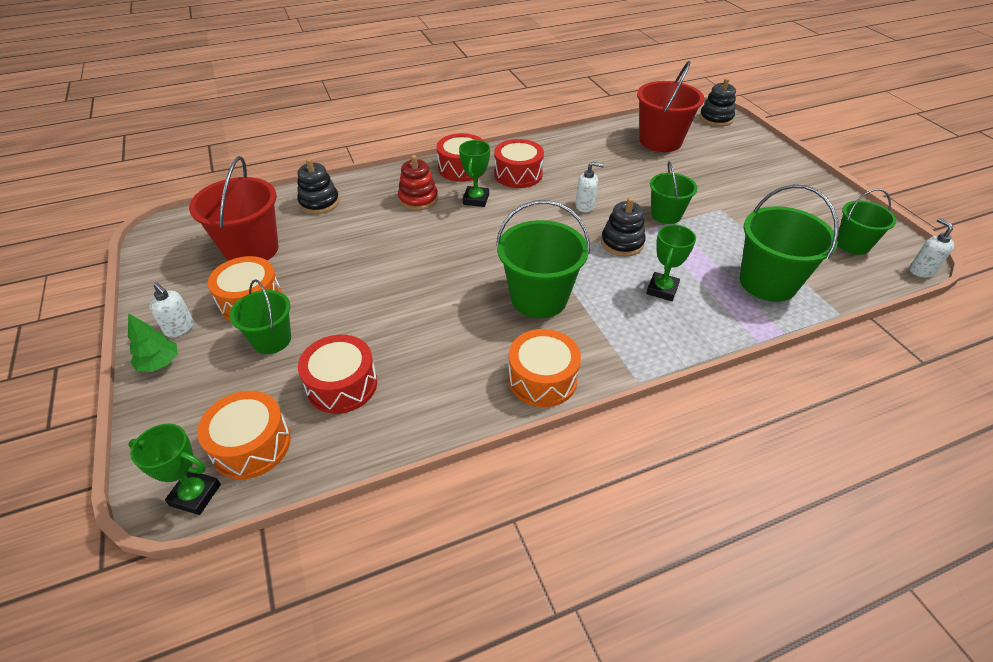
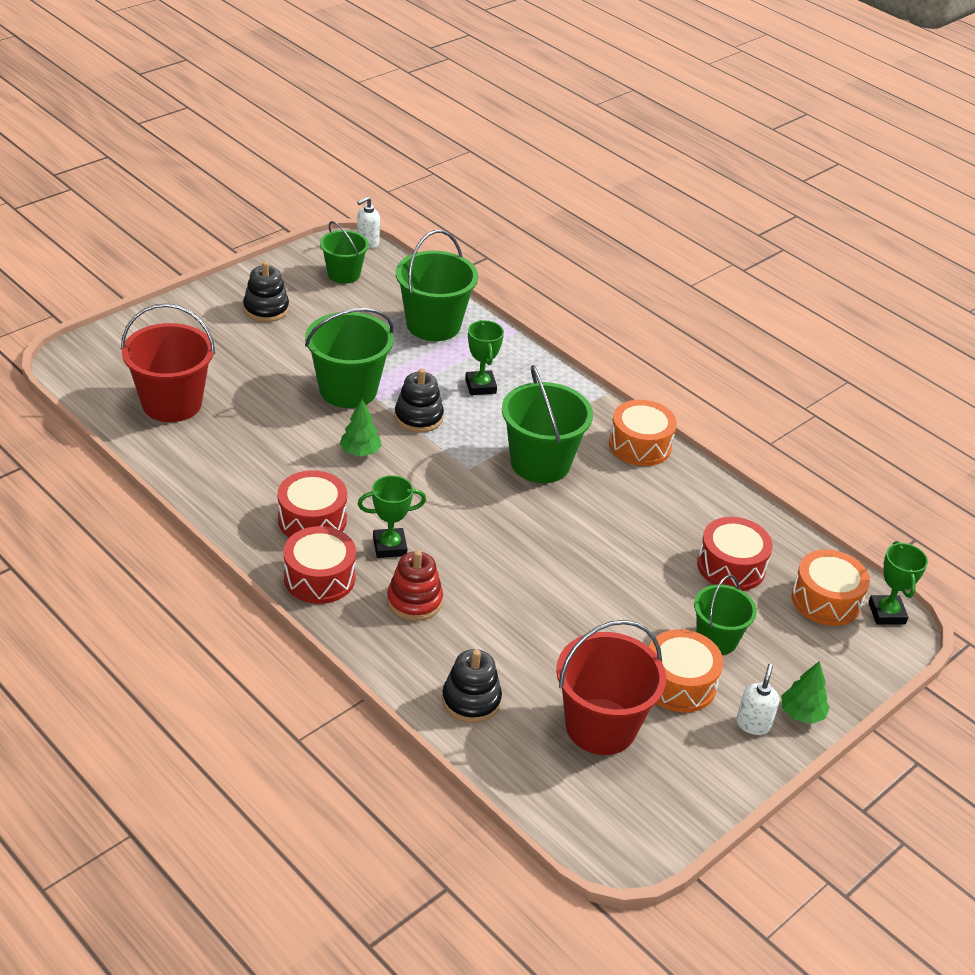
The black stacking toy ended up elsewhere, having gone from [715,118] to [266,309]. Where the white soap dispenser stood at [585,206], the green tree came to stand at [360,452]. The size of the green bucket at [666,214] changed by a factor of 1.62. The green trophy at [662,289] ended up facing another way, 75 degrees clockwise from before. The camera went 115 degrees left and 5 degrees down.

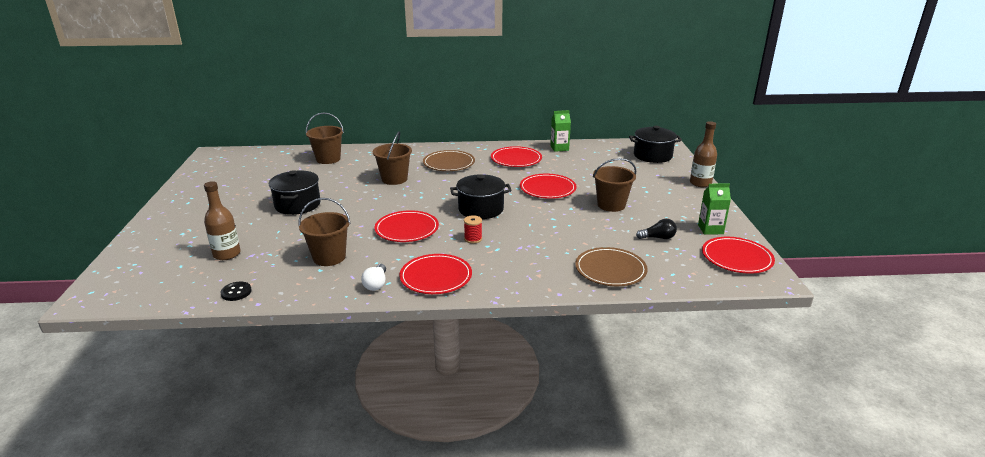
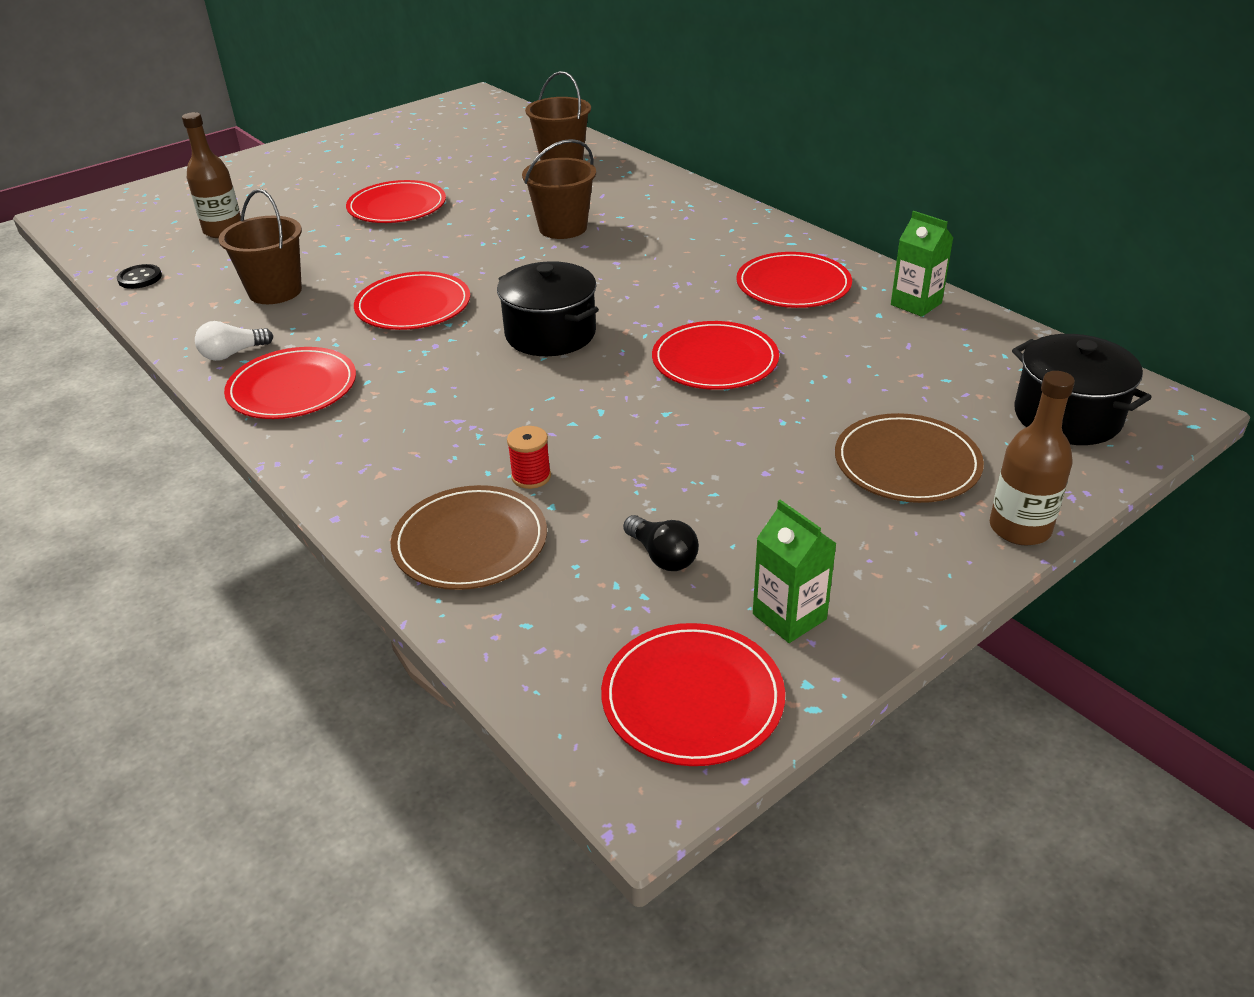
The brown plate ended up elsewhere, having gone from [449,163] to [907,463]. The second view lost the brown bucket at [611,205]. Where the black pot stood at [297,205], the red plate came to stand at [397,207]. The red spool ended up elsewhere, having gone from [473,239] to [531,476]. The camera went 55 degrees right and 10 degrees up.

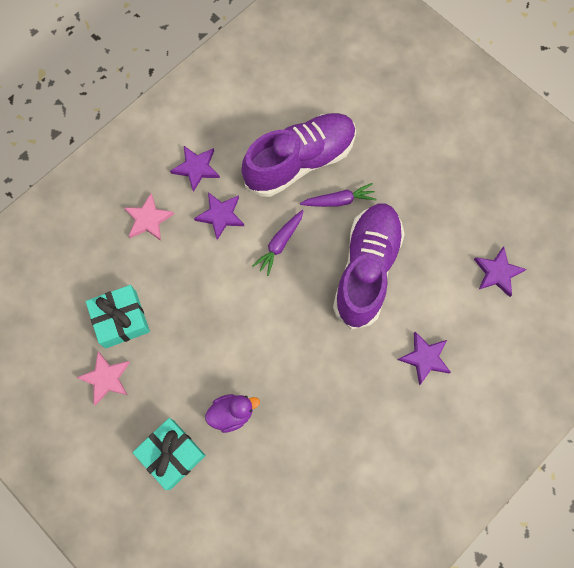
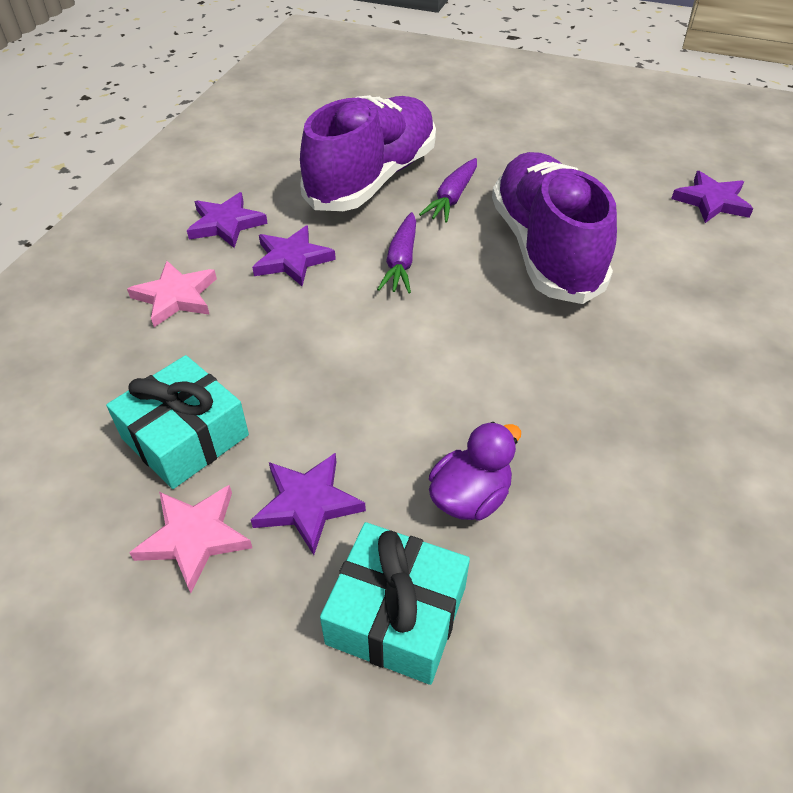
The purple carrot at [338,200] ended up facing another way, 150 degrees clockwise from before. The purple star ended up elsewhere, having gone from [425,358] to [307,504]. The camera went 25 degrees left and 25 degrees down.

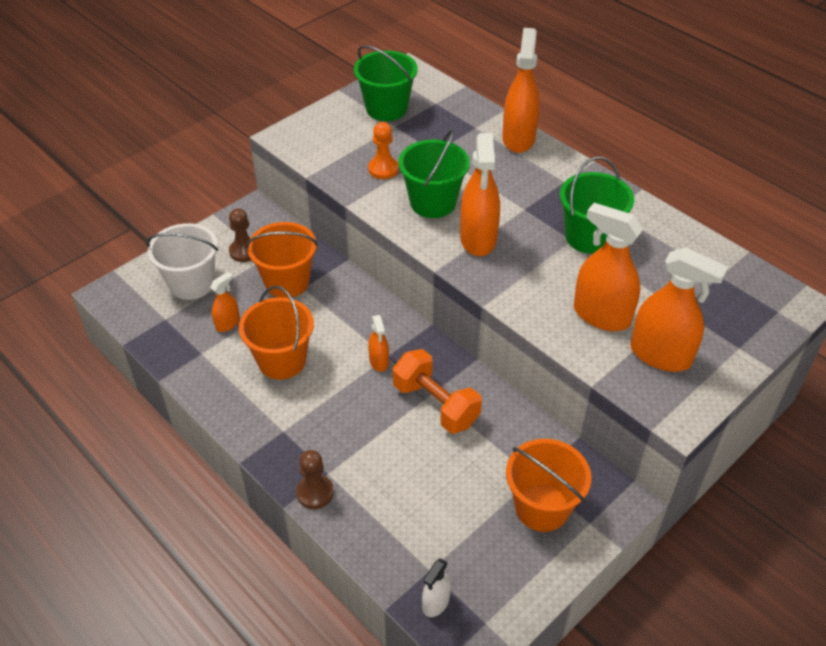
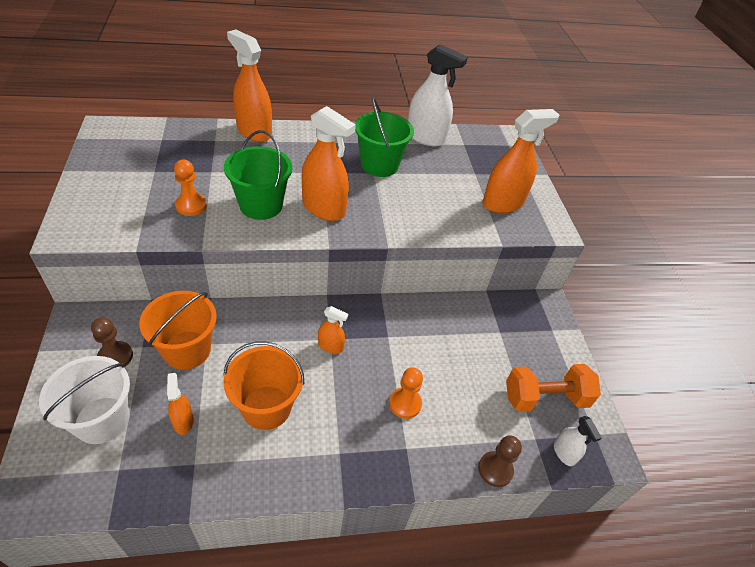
The second view lost the green bucket at [386,108]. The second view lost the orange spray bottle at [601,315]. The orange dumbbell ended up elsewhere, having gone from [435,404] to [545,398]. The second view lost the orange bucket at [542,507]. The brown pawn ended up elsewhere, having gone from [315,492] to [495,469]. The second view gained the white spray bottle at [426,138]. The second view gained the orange pawn at [405,403]. The camera went 60 degrees left and 0 degrees up.

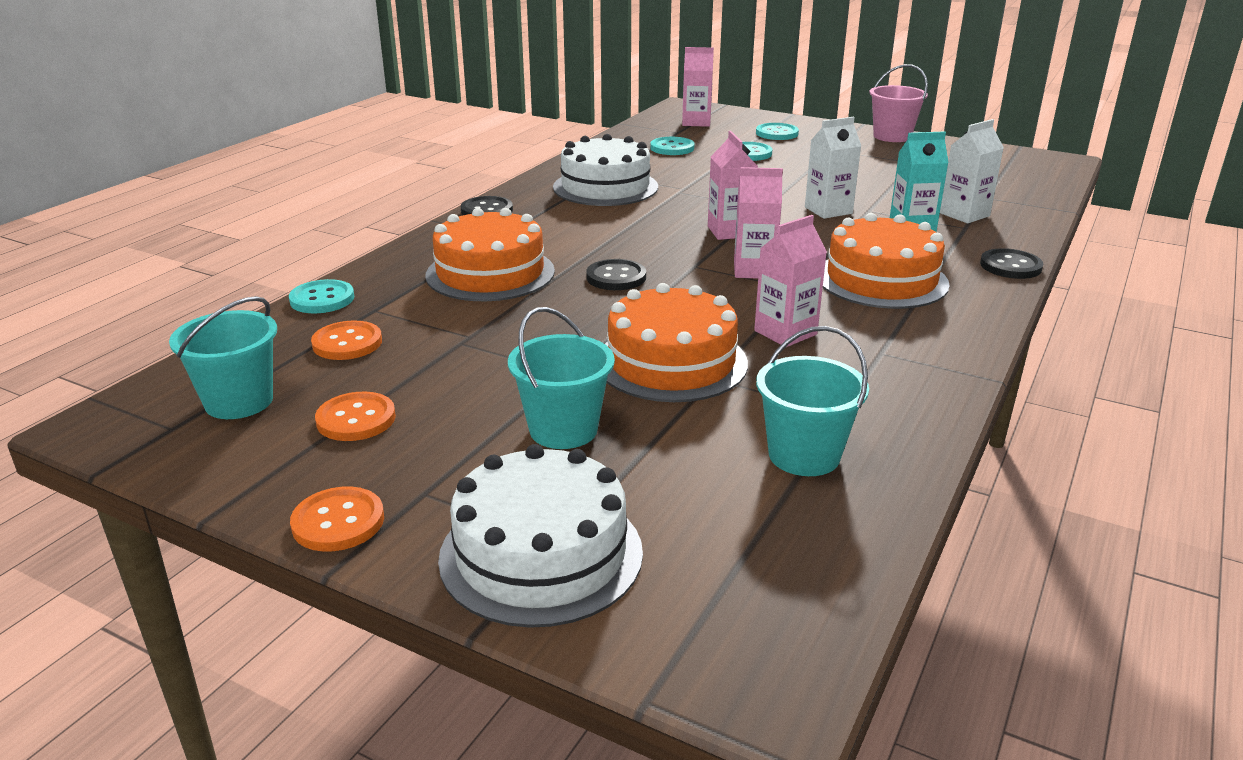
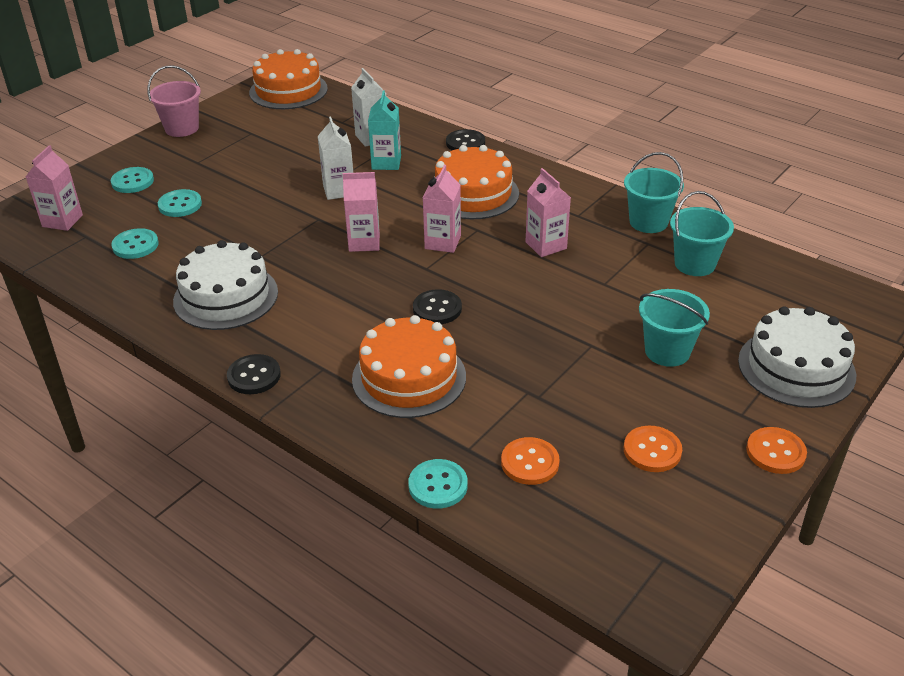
The orange cake ended up elsewhere, having gone from [671,362] to [288,90]. The turquoise bucket ended up elsewhere, having gone from [239,401] to [648,222]. The camera went 80 degrees left and 10 degrees up.

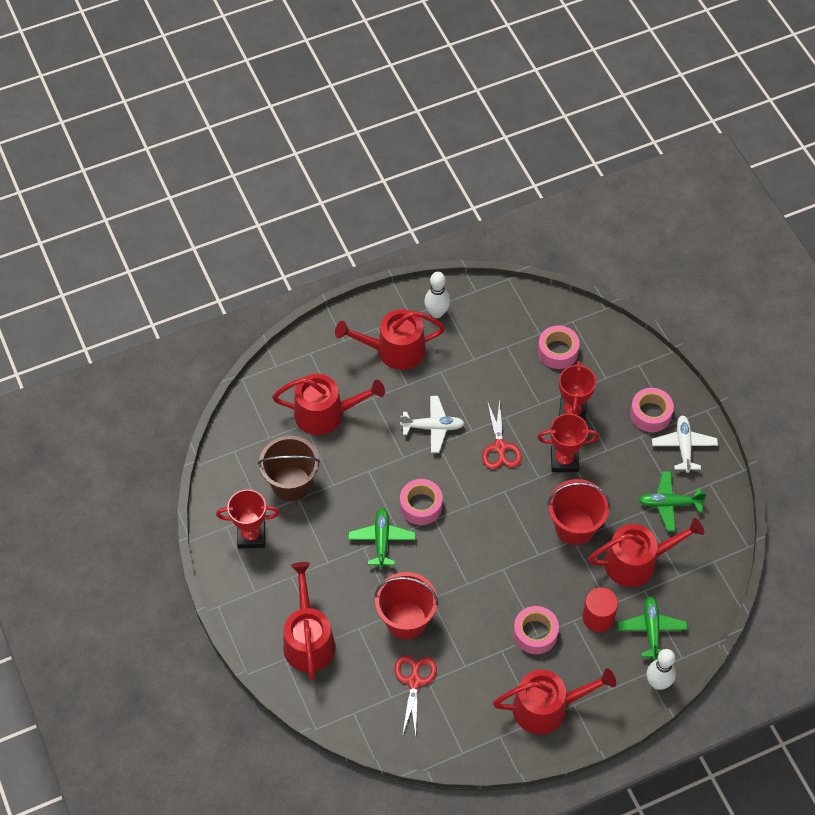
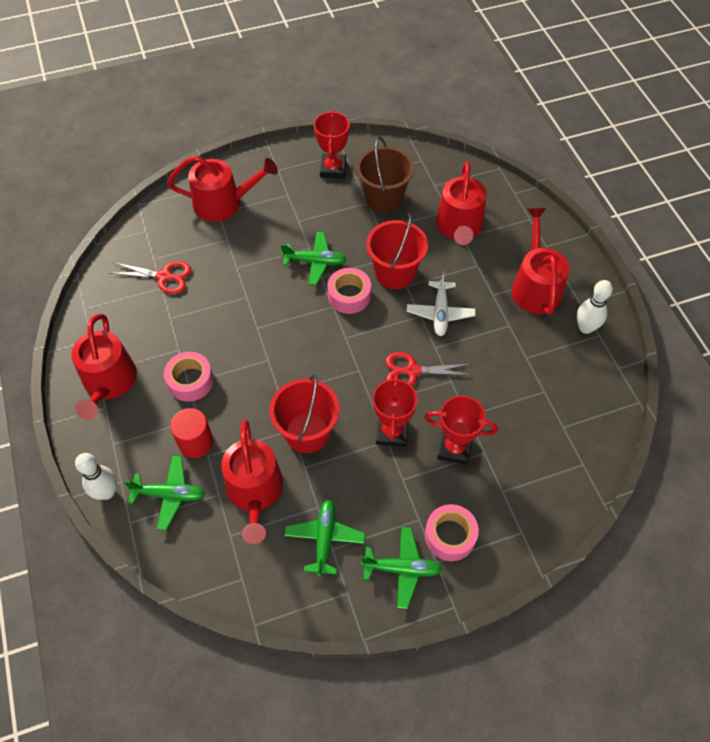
The second view lost the pink tape at [557,351]. What was the white plane at [684,446] turned into the green plane at [402,569]. The red bucket ended up elsewhere, having gone from [406,620] to [395,273]. The camera went 95 degrees right and 0 degrees up.

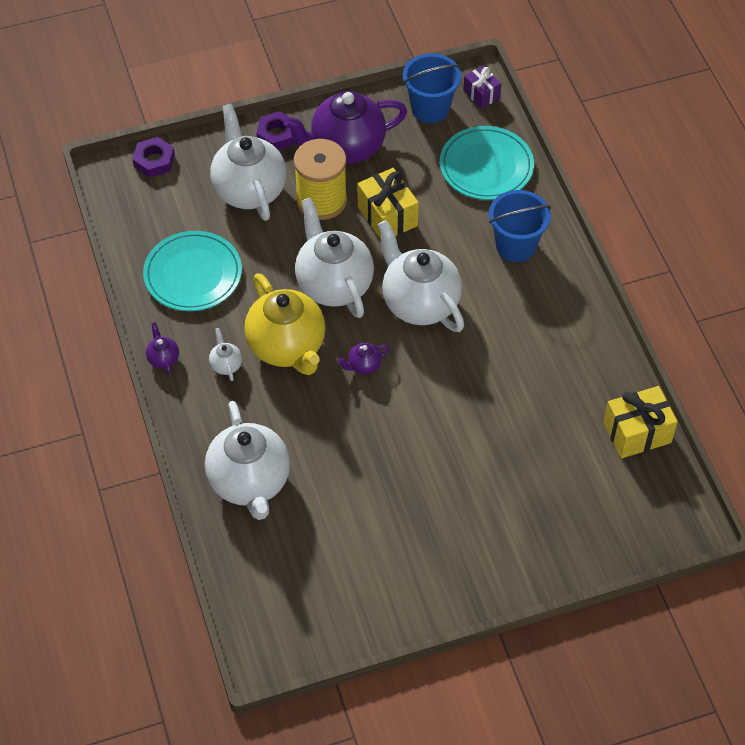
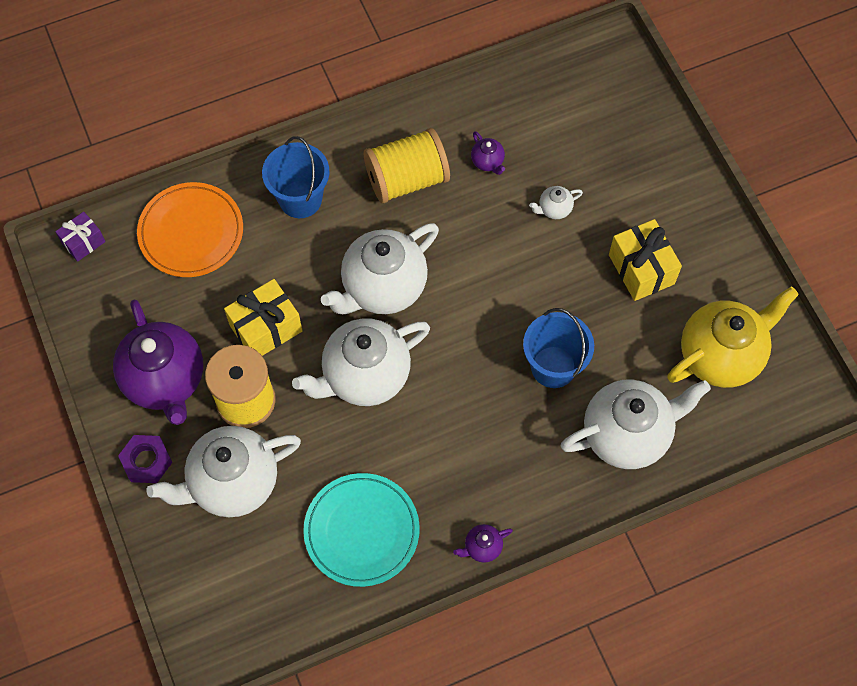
The blue bucket ended up elsewhere, having gone from [430,108] to [553,367]. What was the turquoise plate at [486,166] turned into the orange plate at [191,232]. The second view lost the purple nut at [154,161]. The yellow teapot ended up elsewhere, having gone from [287,347] to [721,355]. The white teapot ended up elsewhere, having gone from [226,365] to [554,209]. The purple teapot ended up elsewhere, having gone from [363,366] to [487,162]. The yellow gift ended up elsewhere, having gone from [637,432] to [641,269]. The second view gained the yellow spool at [406,179]. The camera went 95 degrees left and 10 degrees up.

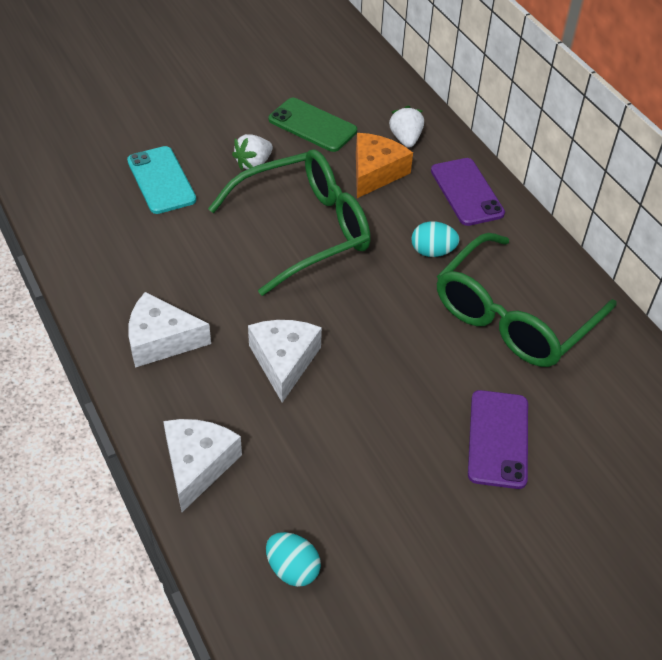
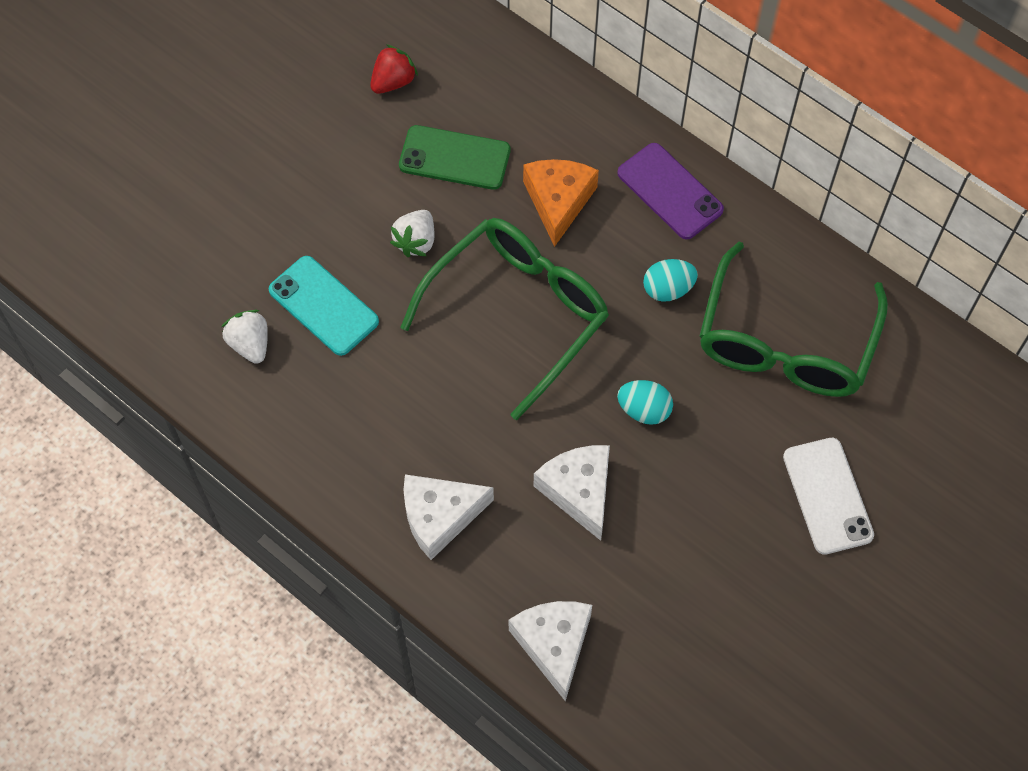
The white strawberry ended up elsewhere, having gone from [405,139] to [250,344]. What was the purple phone at [498,439] turned into the white phone at [827,496]. The turquoise egg ended up elsewhere, having gone from [292,569] to [644,410]. The second view gained the red strawberry at [393,82]. The camera went 20 degrees left and 15 degrees up.

